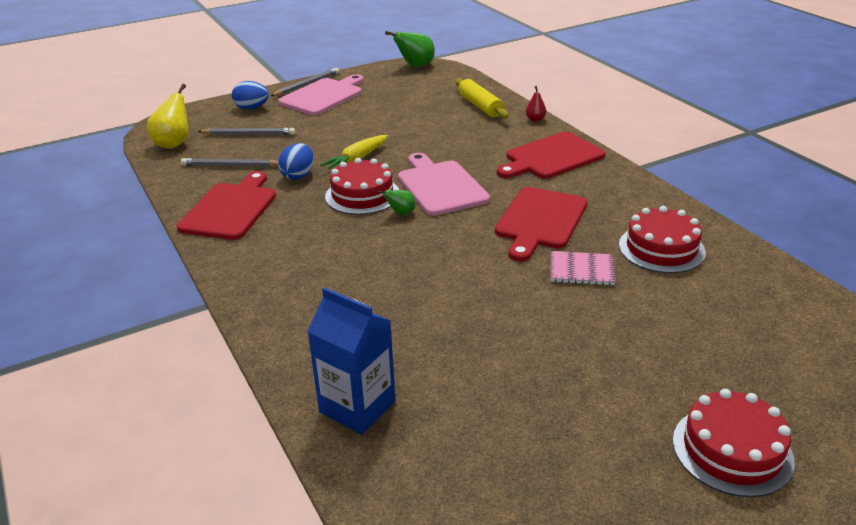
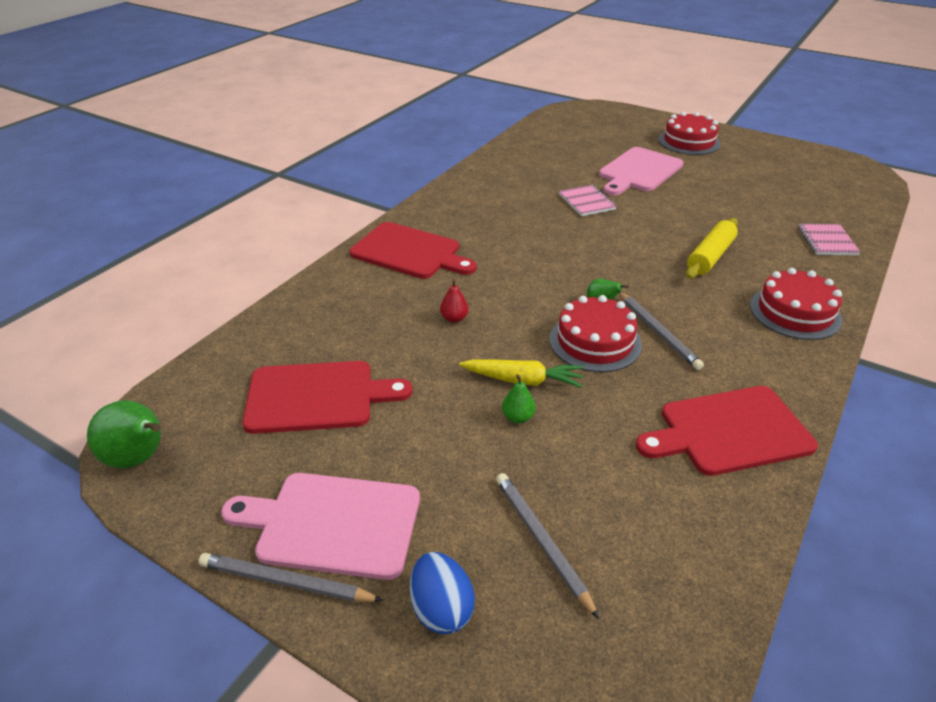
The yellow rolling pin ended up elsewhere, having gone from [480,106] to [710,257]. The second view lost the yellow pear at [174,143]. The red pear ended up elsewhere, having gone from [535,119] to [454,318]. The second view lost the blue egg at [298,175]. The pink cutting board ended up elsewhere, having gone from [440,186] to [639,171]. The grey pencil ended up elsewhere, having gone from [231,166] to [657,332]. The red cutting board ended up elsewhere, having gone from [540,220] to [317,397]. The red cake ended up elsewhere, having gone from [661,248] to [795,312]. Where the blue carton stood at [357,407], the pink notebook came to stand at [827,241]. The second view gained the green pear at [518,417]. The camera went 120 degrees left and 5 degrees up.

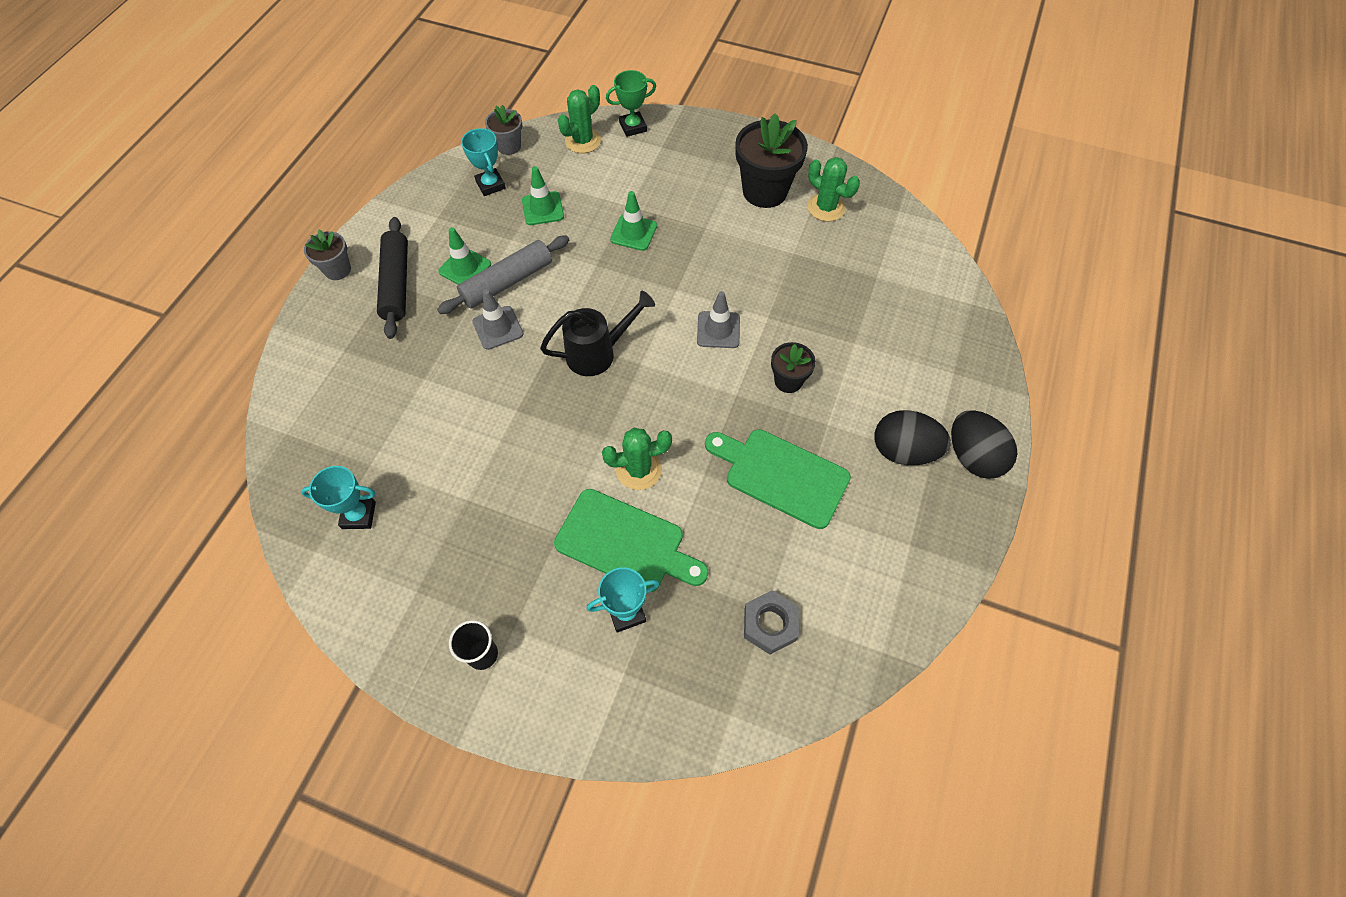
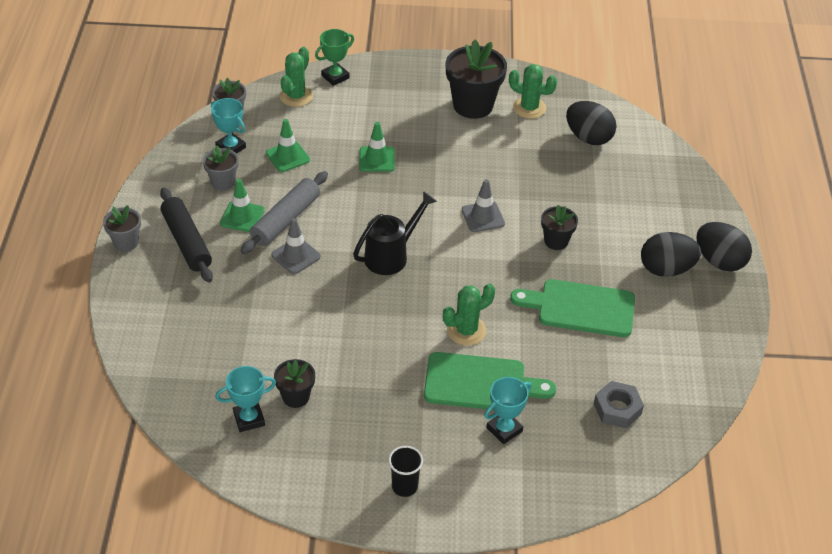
The second view gained the black egg at [588,138]. The second view gained the grey flower pot at [223,182]. The second view gained the black flower pot at [296,397]. The camera went 20 degrees left and 15 degrees down.

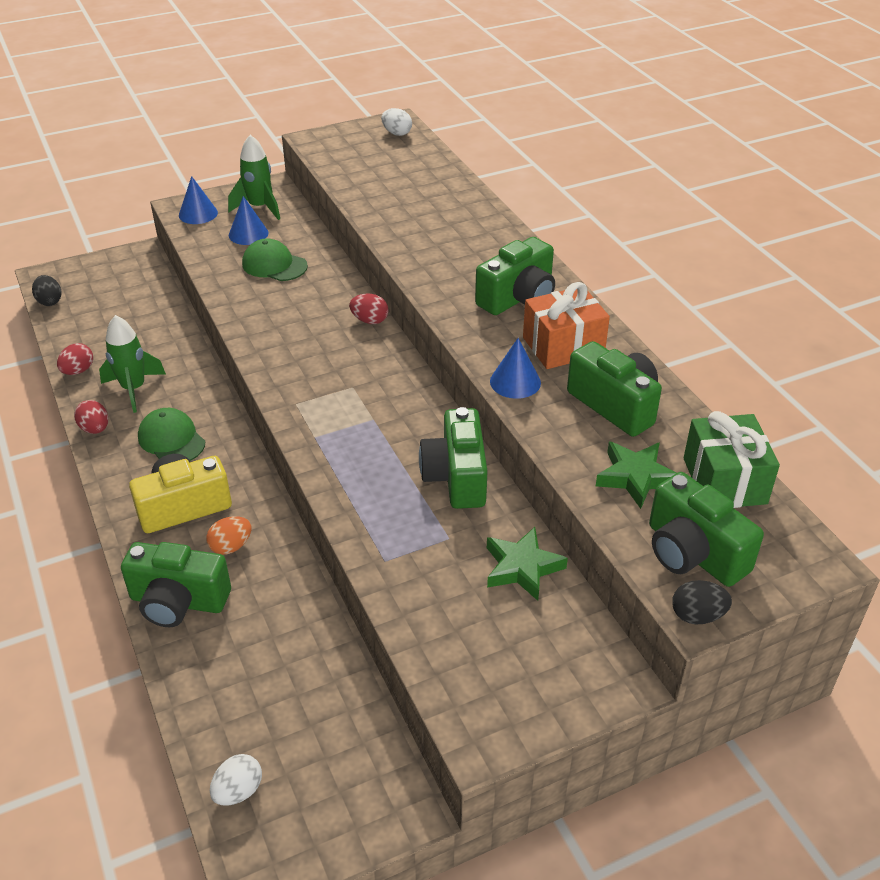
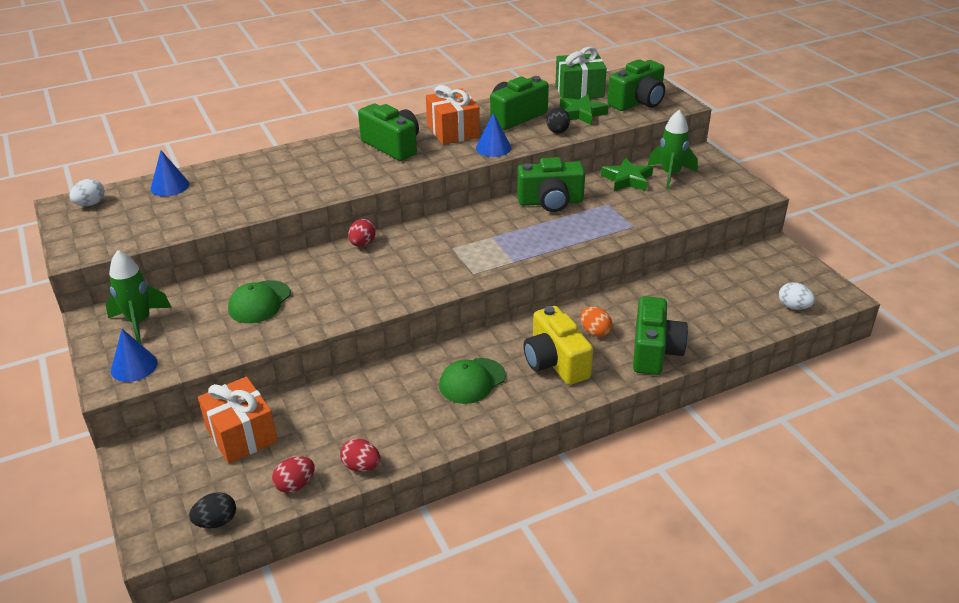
The blue cone ended up elsewhere, having gone from [248,234] to [170,186]. The green rocket ended up elsewhere, having gone from [134,389] to [670,175]. The red egg ended up elsewhere, having gone from [95,429] to [295,485]. The black egg ended up elsewhere, having gone from [697,616] to [557,130]. The second view gained the orange gift at [241,435]. The camera went 90 degrees left and 5 degrees down.

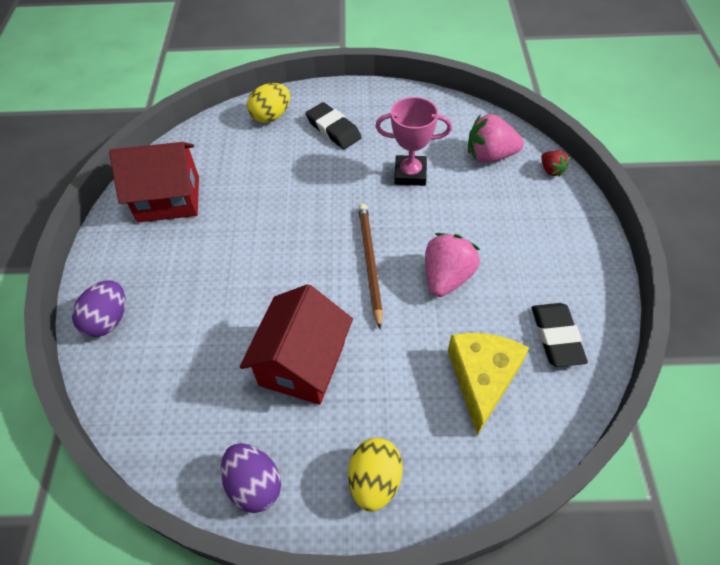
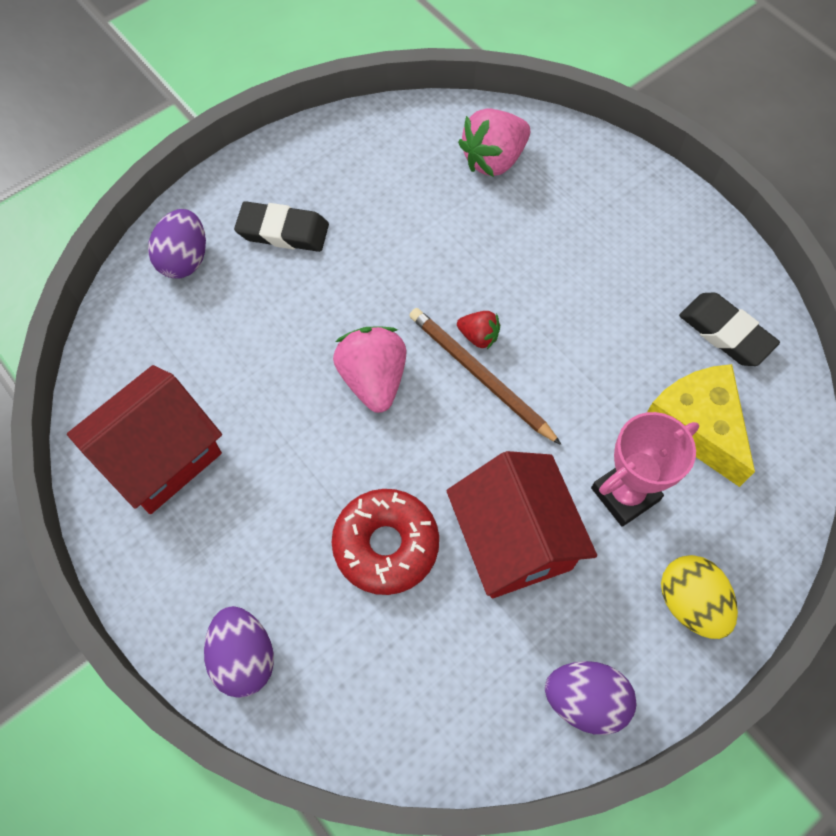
What was the yellow egg at [271,116] turned into the purple egg at [184,259]. The pink trophy ended up elsewhere, having gone from [410,174] to [625,494]. The red strawberry ended up elsewhere, having gone from [551,170] to [478,336]. The pink strawberry ended up elsewhere, having gone from [447,277] to [373,379]. The second view gained the red donut at [386,545]. The camera went 40 degrees left and 10 degrees up.

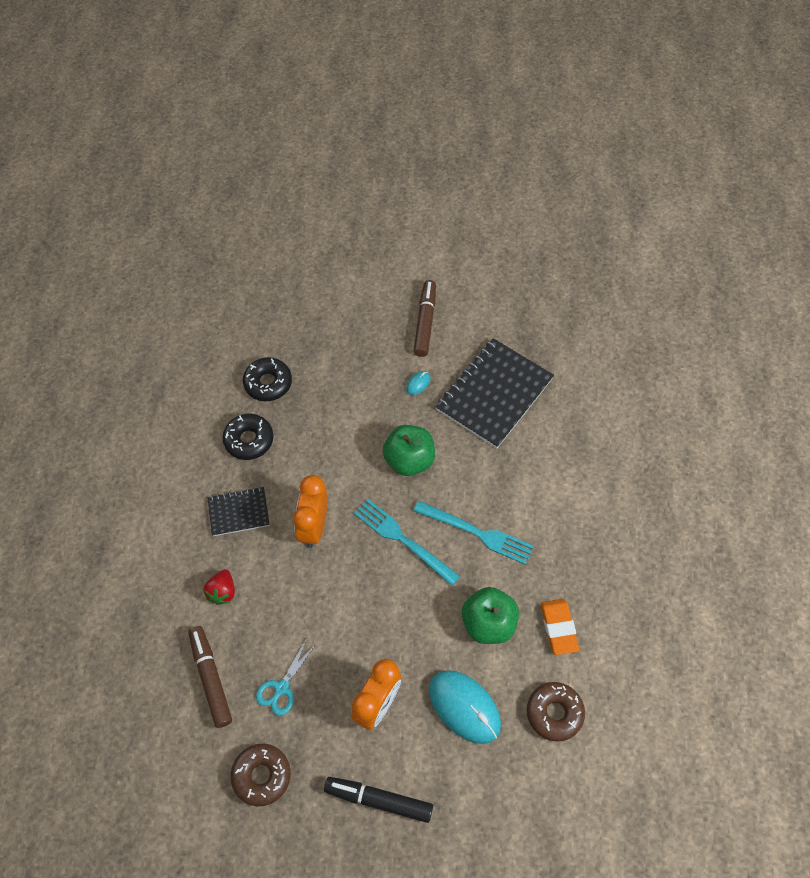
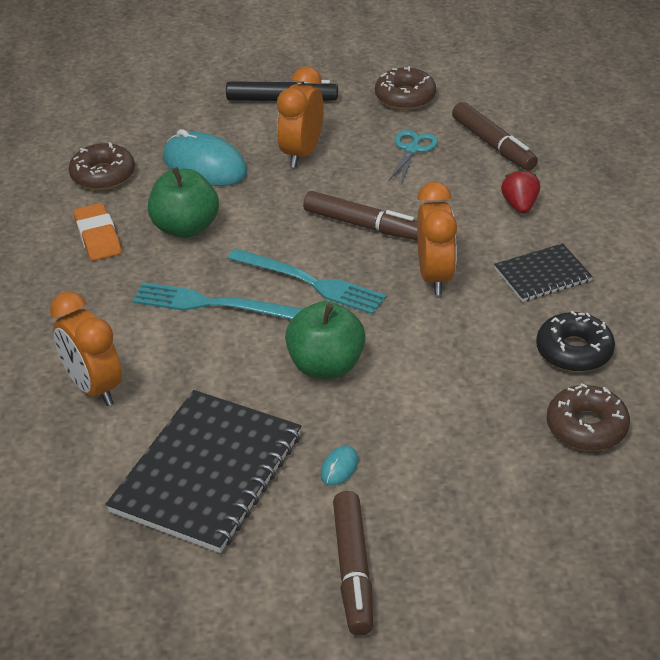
What was the black donut at [268,383] turned into the brown donut at [586,427]. The second view gained the brown marker at [362,225]. The second view gained the orange clock at [94,388]. The camera went 170 degrees right and 20 degrees down.

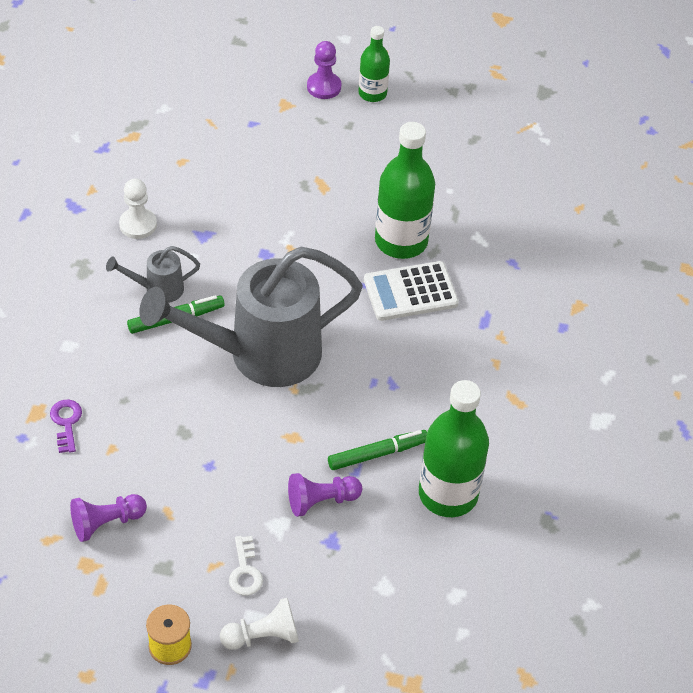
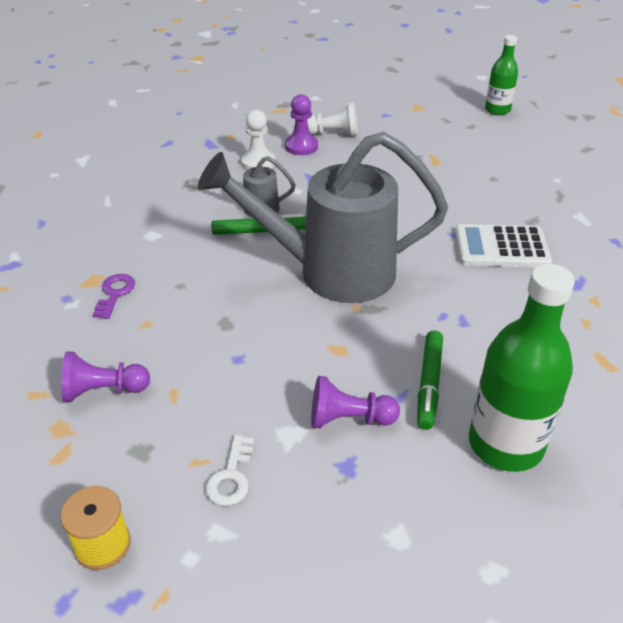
The purple pawn ended up elsewhere, having gone from [324,87] to [301,146]. The second view lost the green bottle at [401,241]. The green marker at [377,454] ended up facing another way, 105 degrees clockwise from before. The white pawn ended up elsewhere, having gone from [263,636] to [333,133]. The camera went 20 degrees right and 10 degrees down.

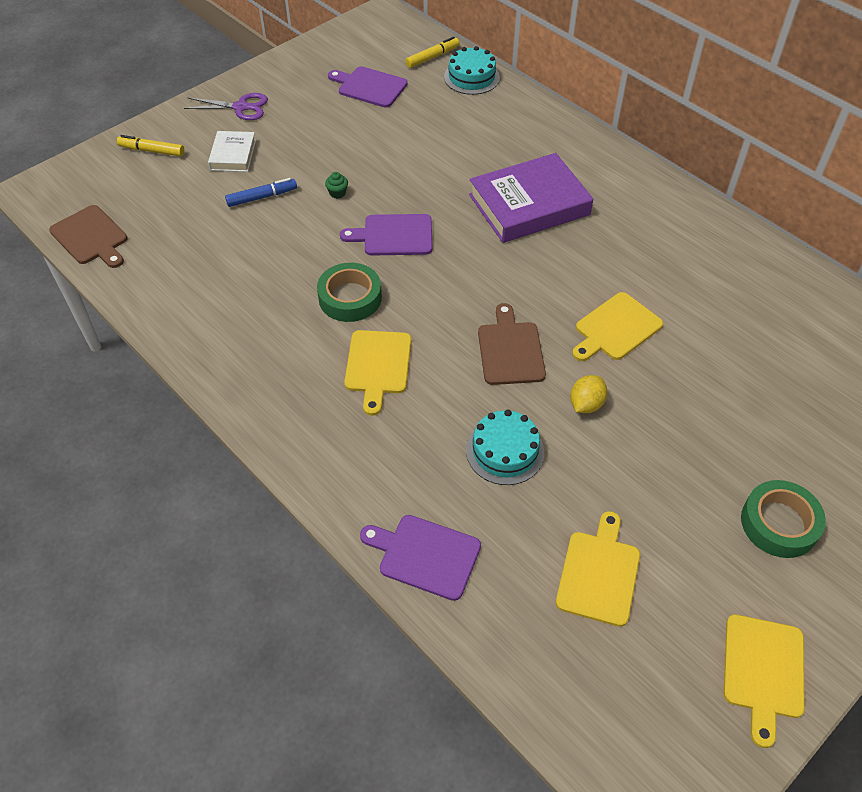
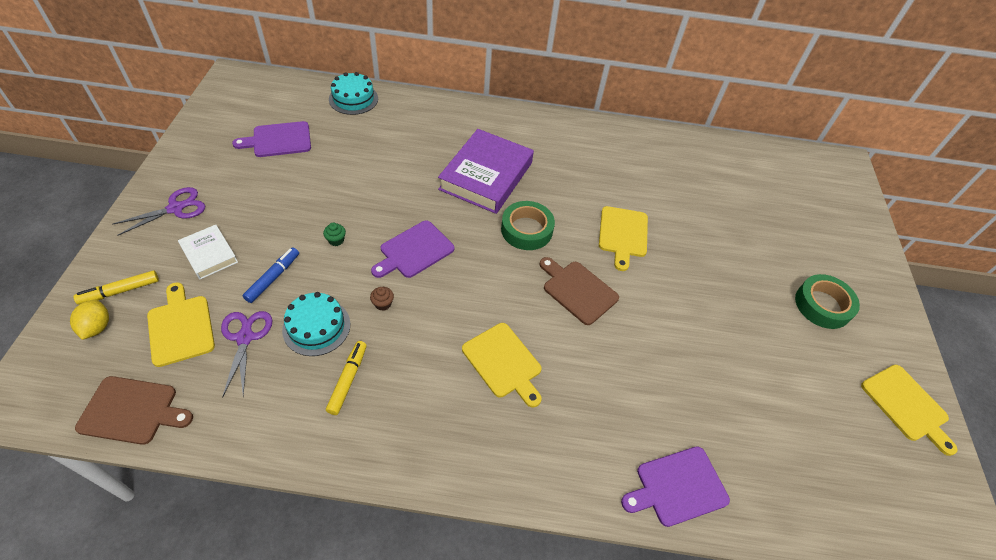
The yellow marker ended up elsewhere, having gone from [432,57] to [348,380]. The green tape ended up elsewhere, having gone from [350,298] to [526,230]. The yellow lemon ended up elsewhere, having gone from [586,404] to [97,327]. The turquoise cake ended up elsewhere, having gone from [505,451] to [316,327]. The yellow cutting board ended up elsewhere, having gone from [599,573] to [180,327]. The second view gained the brown cupcake at [383,304]. The second view gained the purple scissors at [245,338]. The camera went 45 degrees left and 0 degrees up.

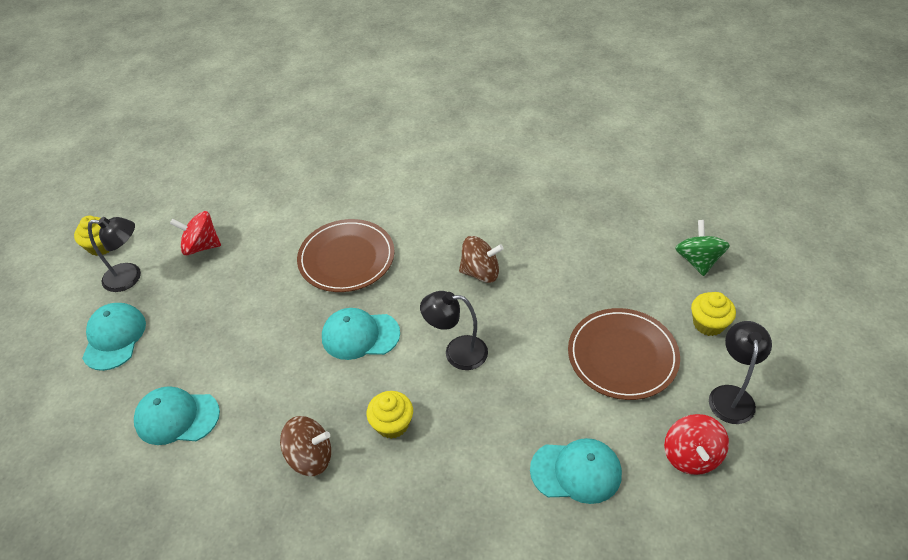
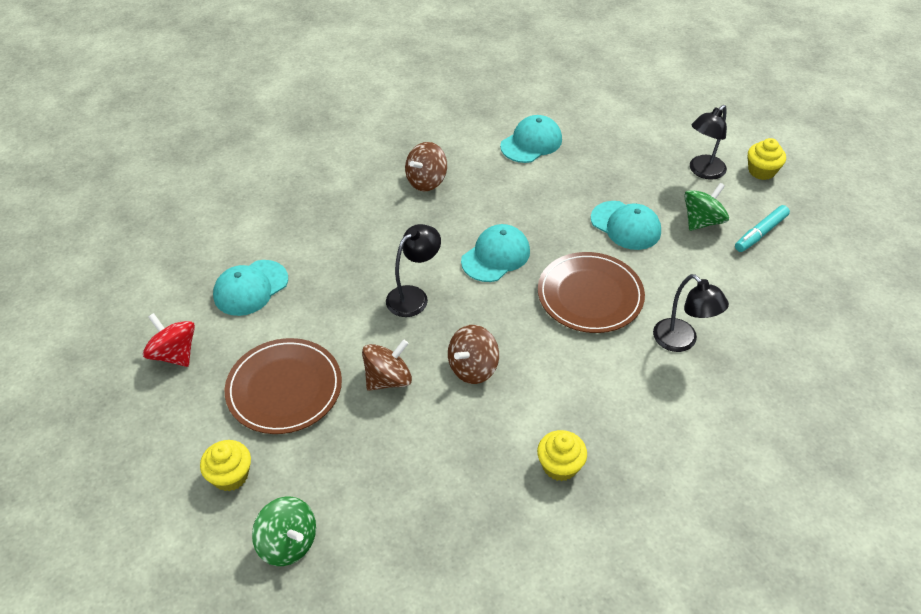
What was the red spinning top at [201,246] turned into the green spinning top at [702,221]. The turquoise cap ended up elsewhere, having gone from [114,337] to [625,225]. The black lamp ended up elsewhere, having gone from [731,395] to [681,341]. The yellow cupcake ended up elsewhere, having gone from [392,424] to [560,466]. The second view gained the turquoise marker at [760,233]. The second view gained the brown spinning top at [388,379]. The camera went 130 degrees right and 0 degrees up.

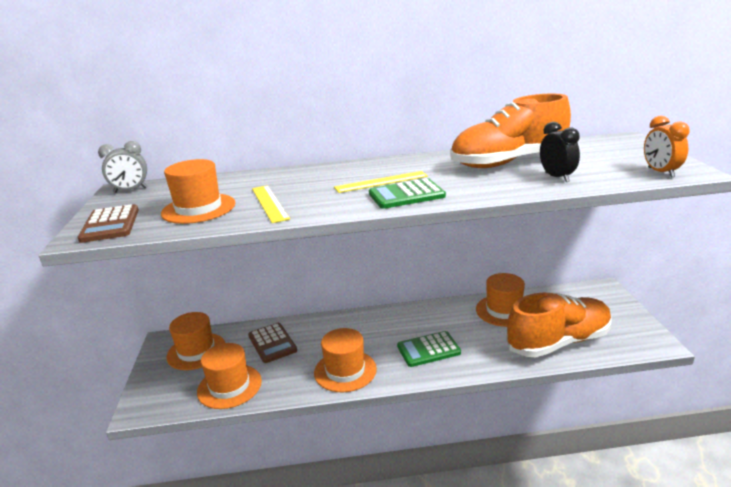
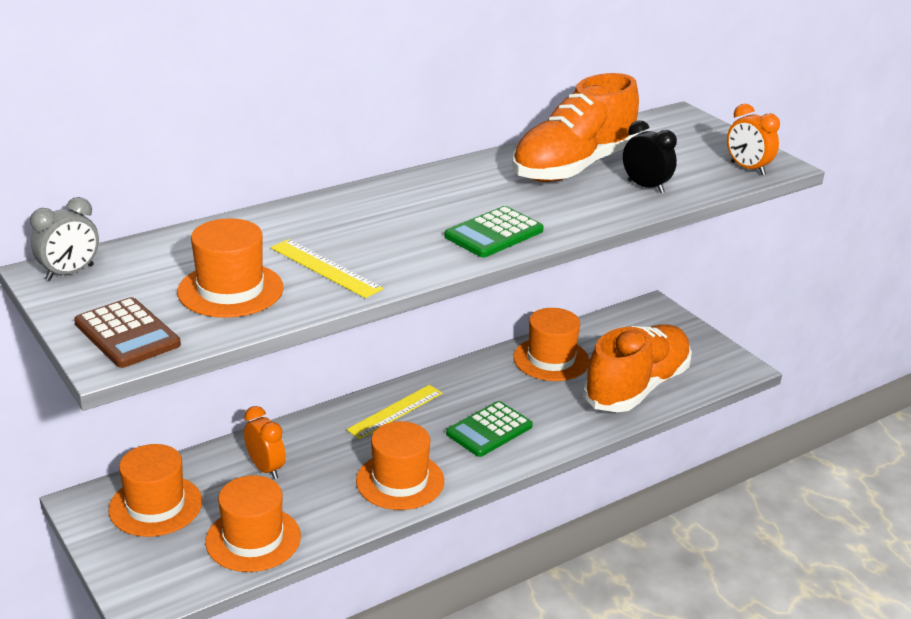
The yellow ruler ended up elsewhere, having gone from [381,182] to [395,411]. Where the brown calculator stood at [272,343], the orange clock came to stand at [266,468]. The camera went 30 degrees left and 5 degrees up.

